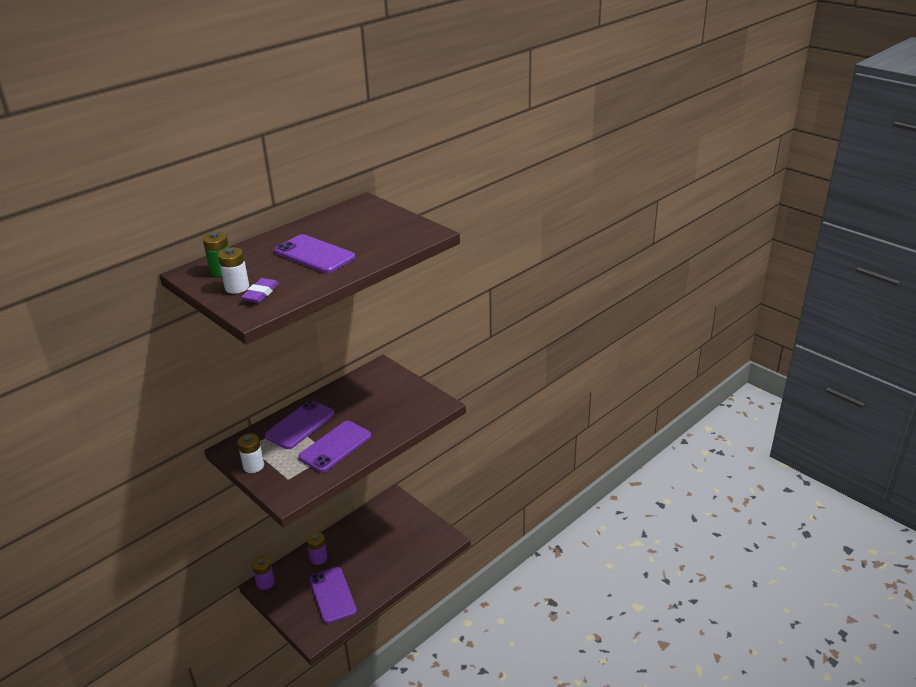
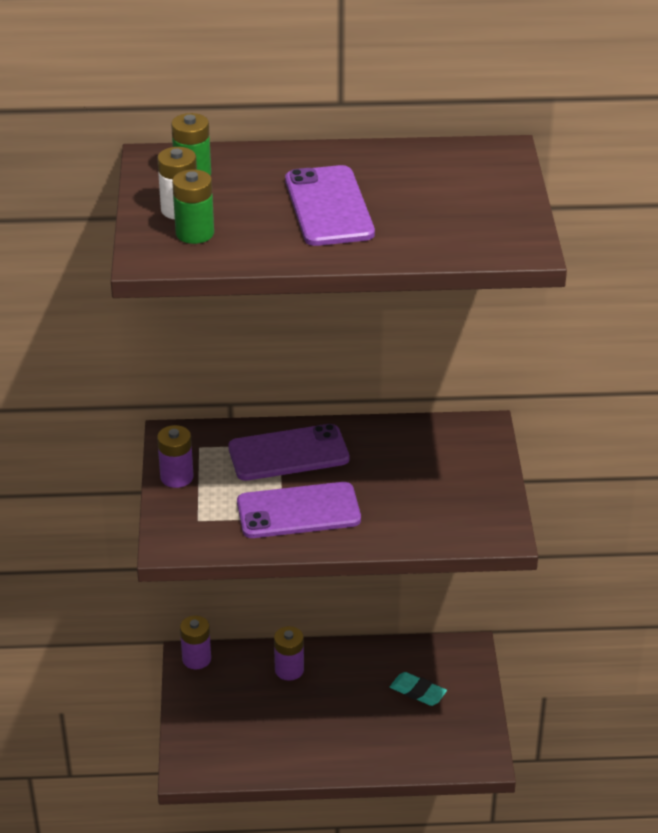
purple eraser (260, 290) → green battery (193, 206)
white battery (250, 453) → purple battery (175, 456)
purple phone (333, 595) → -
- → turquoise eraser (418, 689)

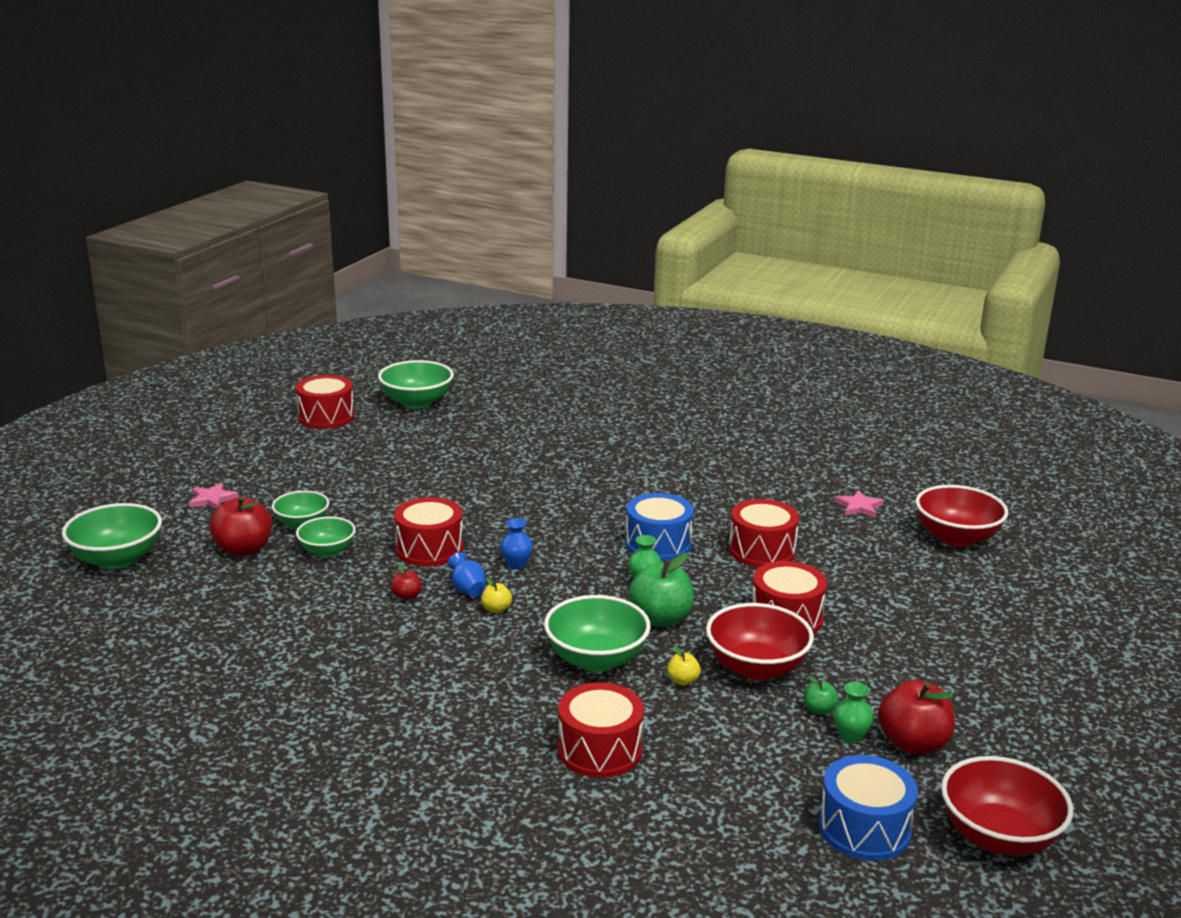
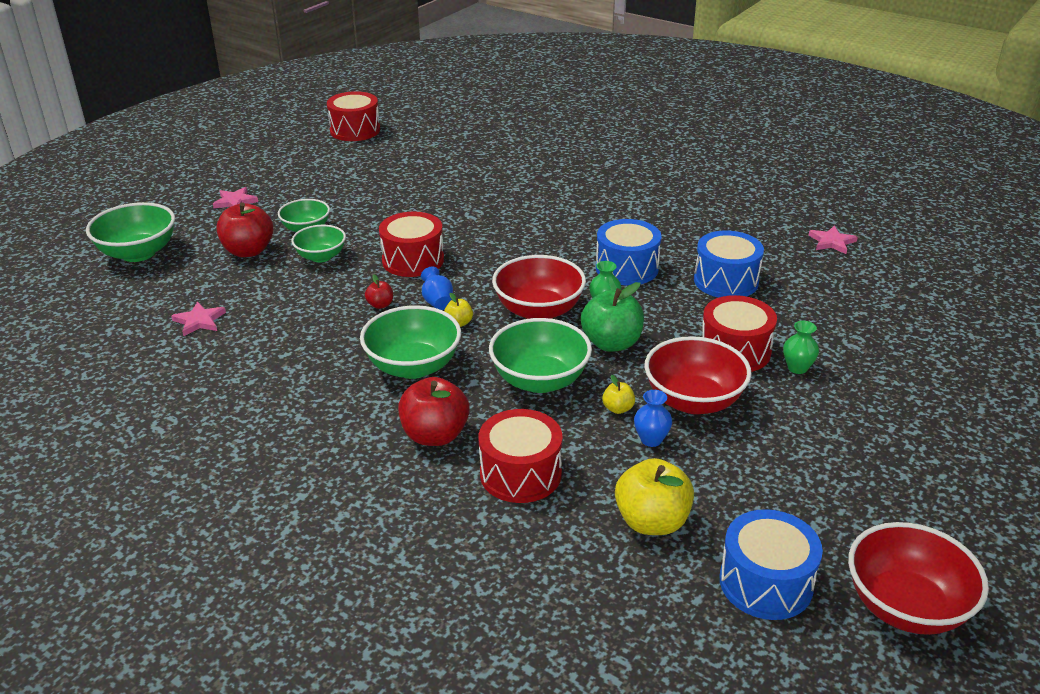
green bowl (416, 384) → green bowl (410, 342), shifted
red bowl (961, 516) → red bowl (539, 287), shifted
red drum (764, 533) → blue drum (729, 264)
blue vase (516, 543) → blue vase (653, 418), shifted
green apple (821, 695) → -
red apple (916, 717) → red apple (434, 411), shifted
green vase (853, 713) → green vase (801, 347), shifted
- → pink star (198, 319)
- → yellow apple (654, 496)

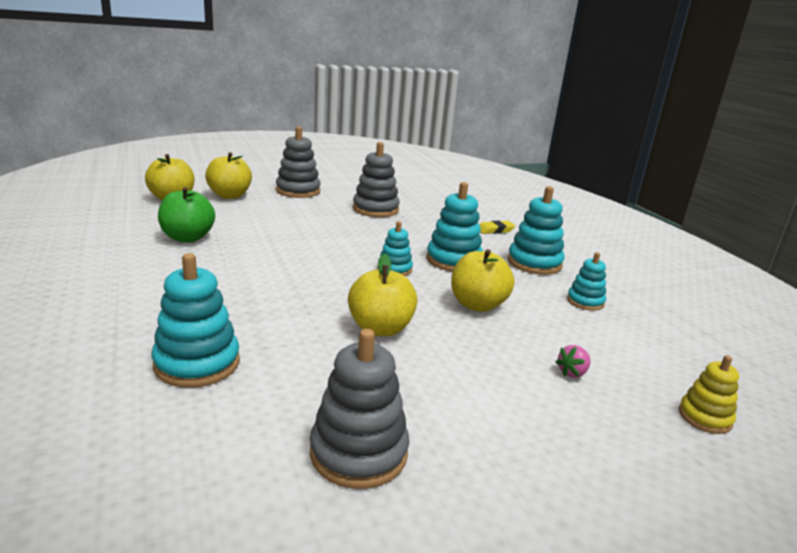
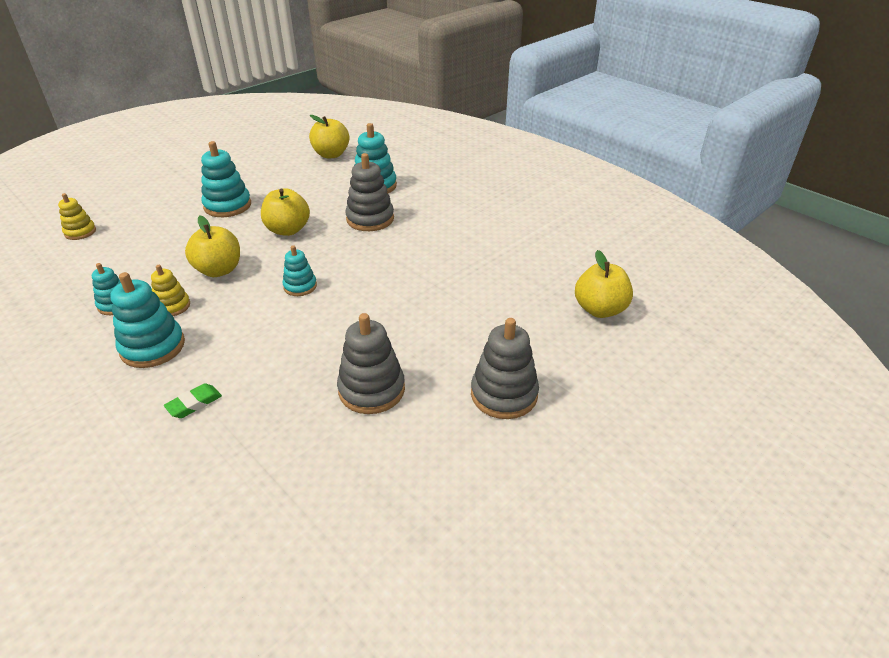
yellow apple (228, 175) → yellow apple (329, 136), shifted
turquoise stacking toy (454, 227) → turquoise stacking toy (226, 179), shifted
green apple (186, 214) → -
yellow eraser (497, 227) → green eraser (193, 400)
grey stacking toy (359, 409) → grey stacking toy (369, 192), shifted
pink strawberry (572, 361) → -
- → yellow stacking toy (170, 290)

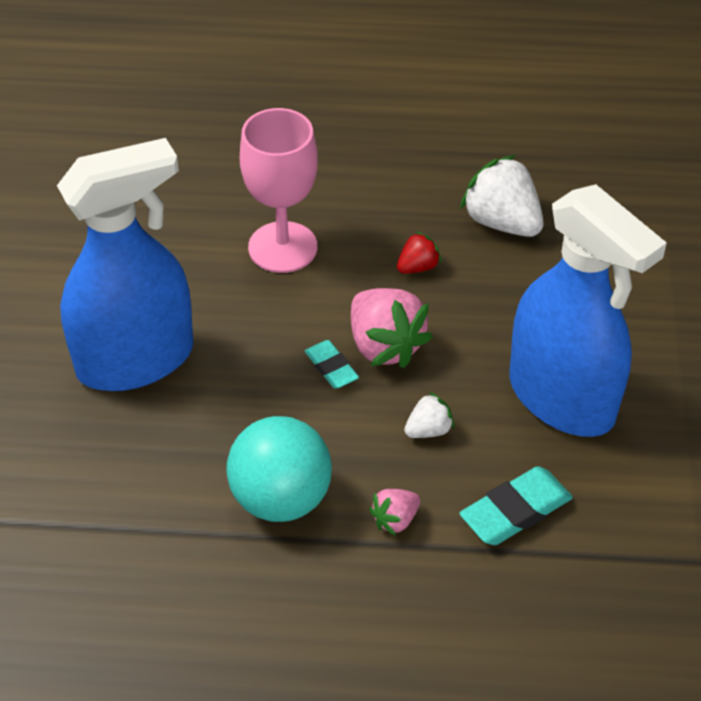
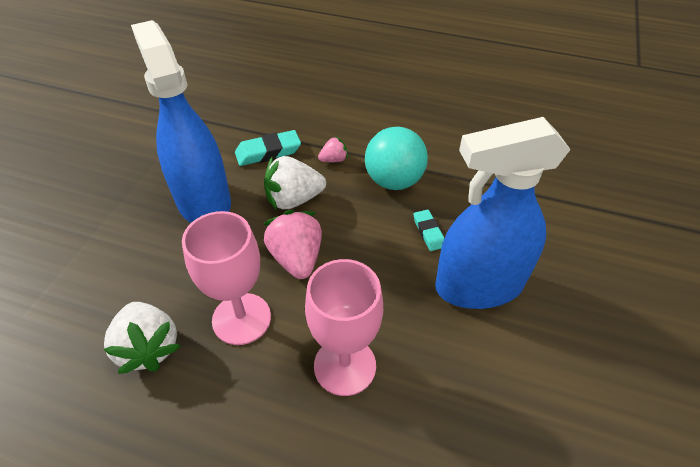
red strawberry (419, 252) → pink goblet (226, 278)
turquoise eraser (332, 364) → turquoise eraser (429, 230), shifted
white strawberry (429, 415) → white strawberry (295, 183), x1.92

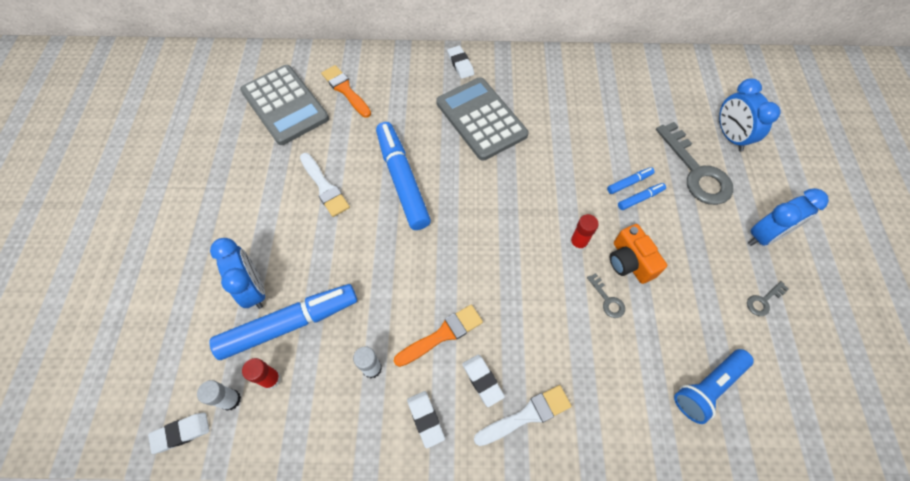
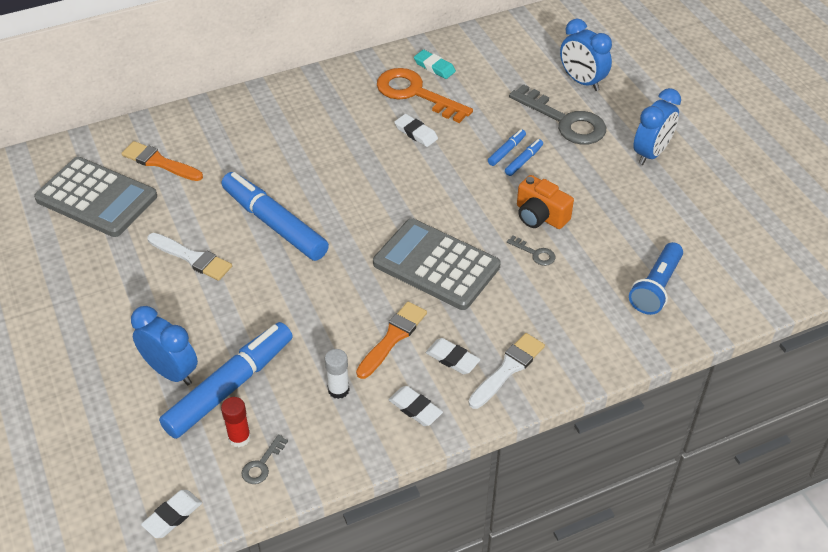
white eraser (460, 62) → white eraser (416, 130), shifted
grey calculator (482, 119) → grey calculator (437, 264), shifted
red glue stick (584, 232) → -
grey key (768, 298) → grey key (265, 459), shifted
white glue stick (219, 395) → -
- → turquoise eraser (435, 64)
- → orange key (425, 95)

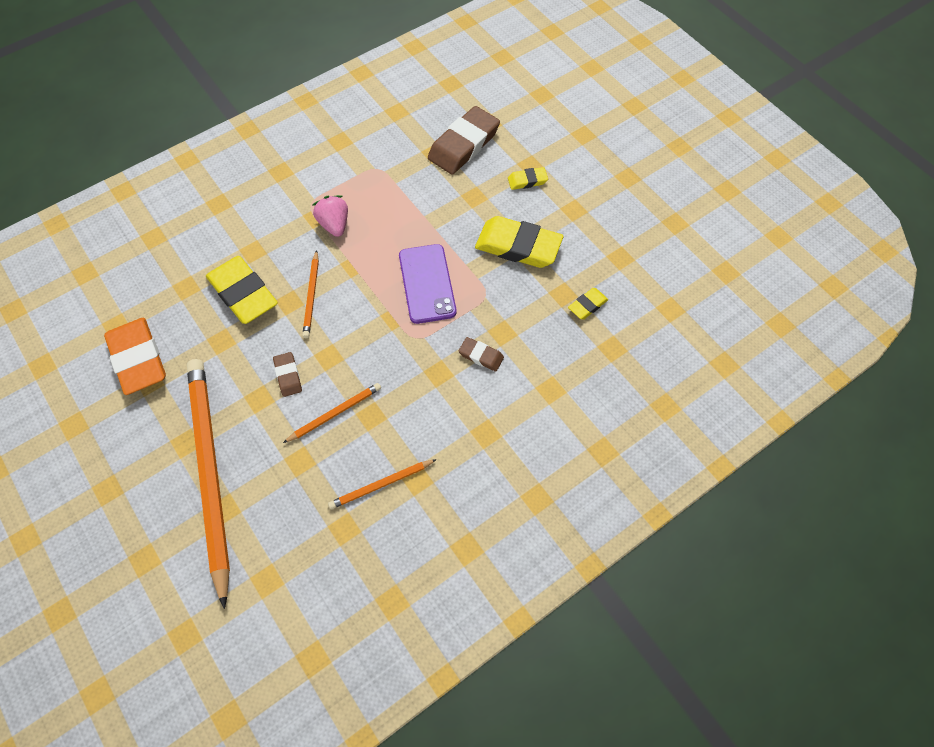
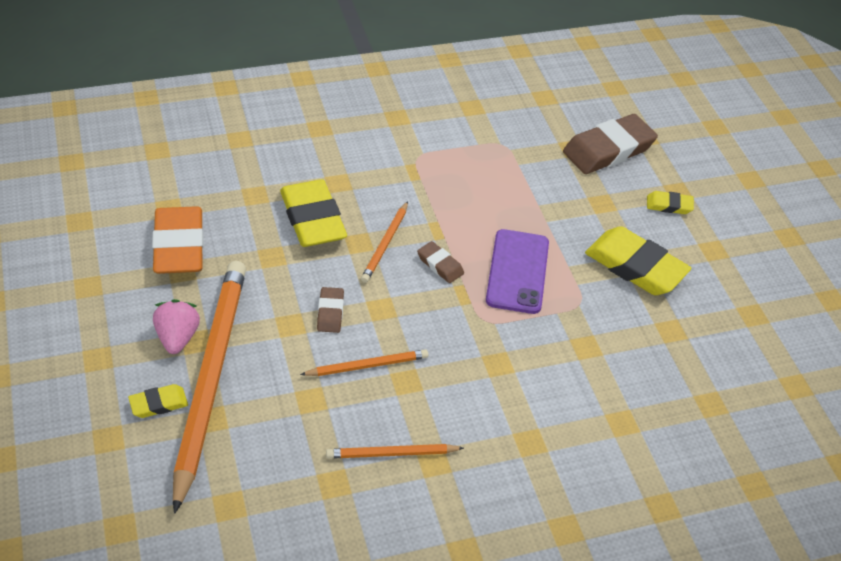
pink strawberry (330, 216) → pink strawberry (176, 326), shifted
yellow eraser (588, 304) → yellow eraser (158, 401), shifted
brown eraser (481, 354) → brown eraser (440, 262), shifted

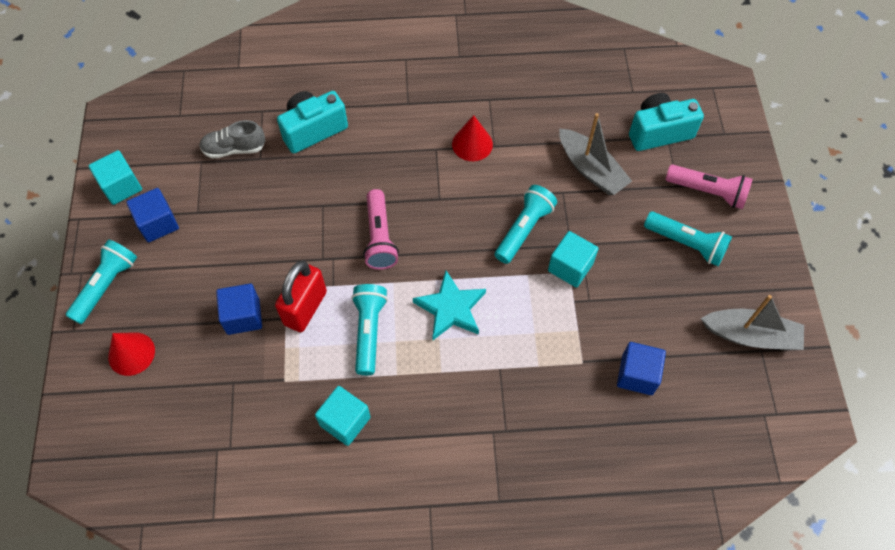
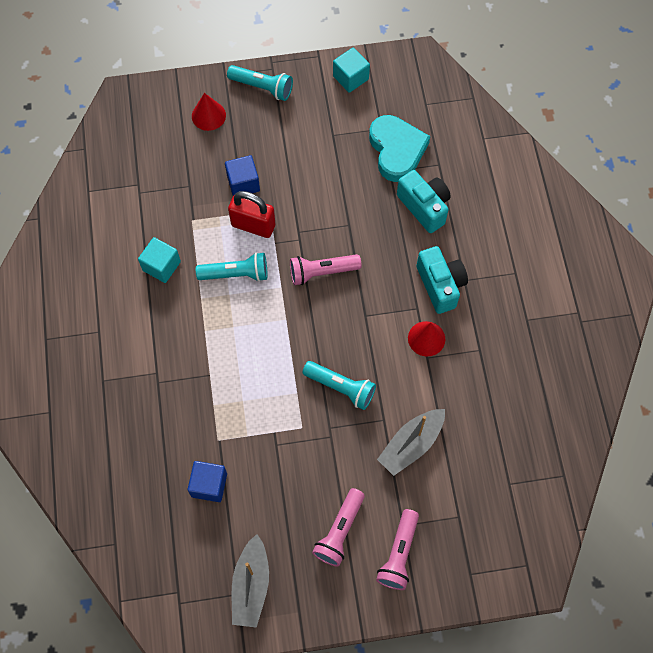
turquoise camera (666, 122) → turquoise camera (442, 280), shifted
grey shoe (232, 139) → turquoise heart (399, 148)
blue cube (152, 215) → -
turquoise flashlight (688, 239) → pink flashlight (338, 527)
turquoise cube (573, 259) → -
turquoise star (449, 305) → -

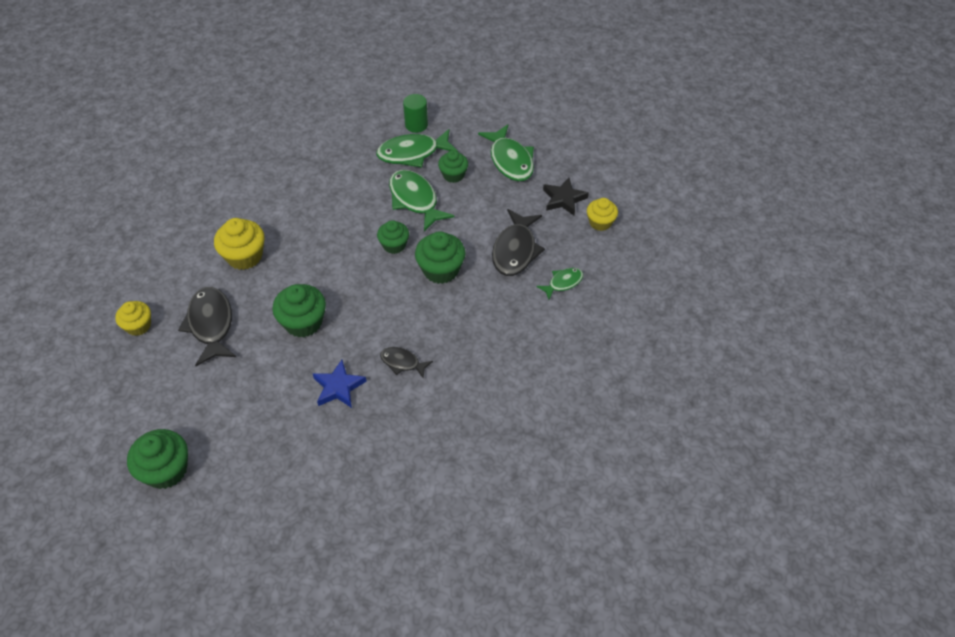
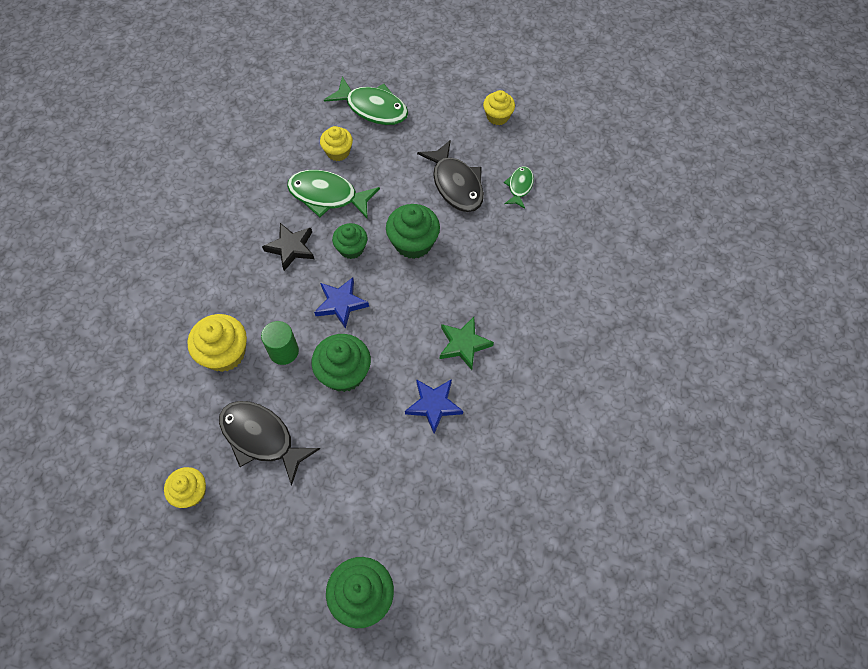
green cylinder (415, 113) → green cylinder (280, 343), shifted
green fish (417, 148) → -
green cupcake (453, 166) → yellow cupcake (336, 143)
black star (566, 196) → black star (288, 247), shifted
black fish (406, 363) → green star (467, 343)
- → blue star (341, 303)

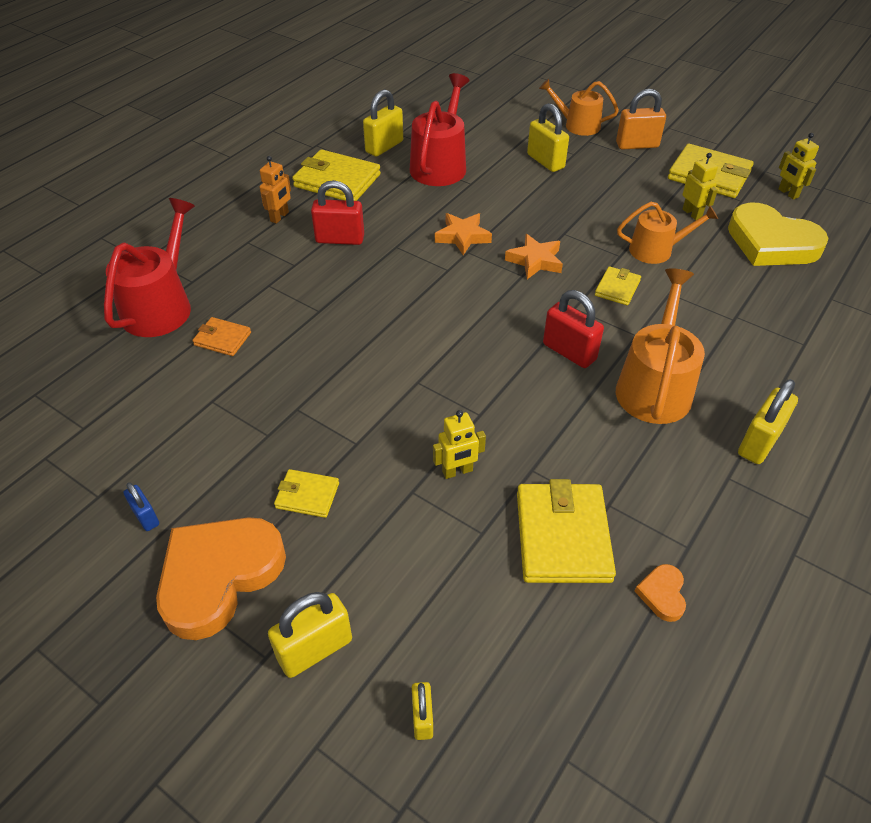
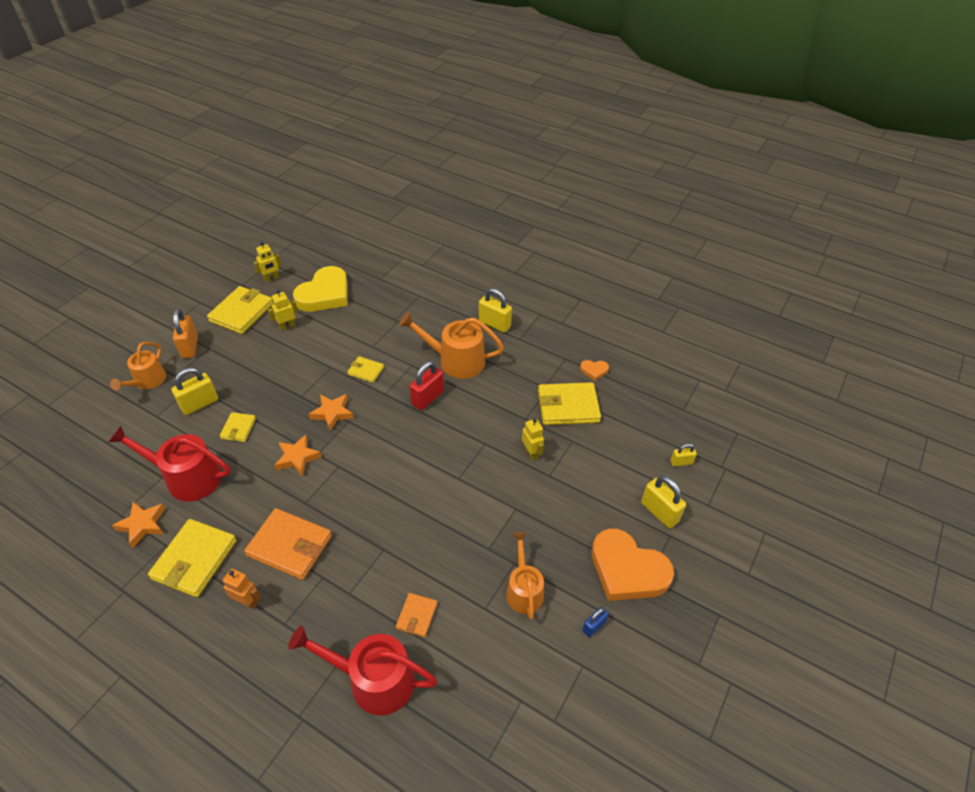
yellow padlock (383, 123) → orange star (138, 525)
red padlock (337, 212) → orange wallet (288, 544)
orange watering can (667, 233) → orange watering can (525, 576), shifted
yellow wallet (306, 493) → yellow wallet (238, 427), shifted

